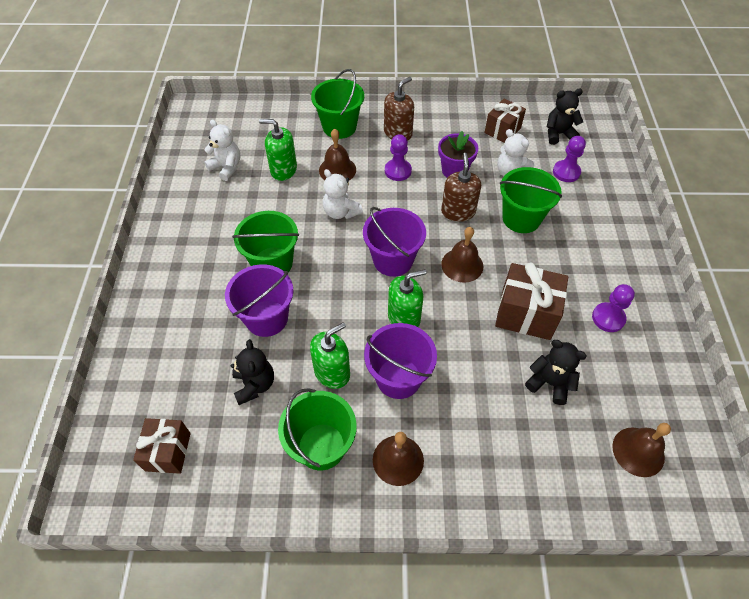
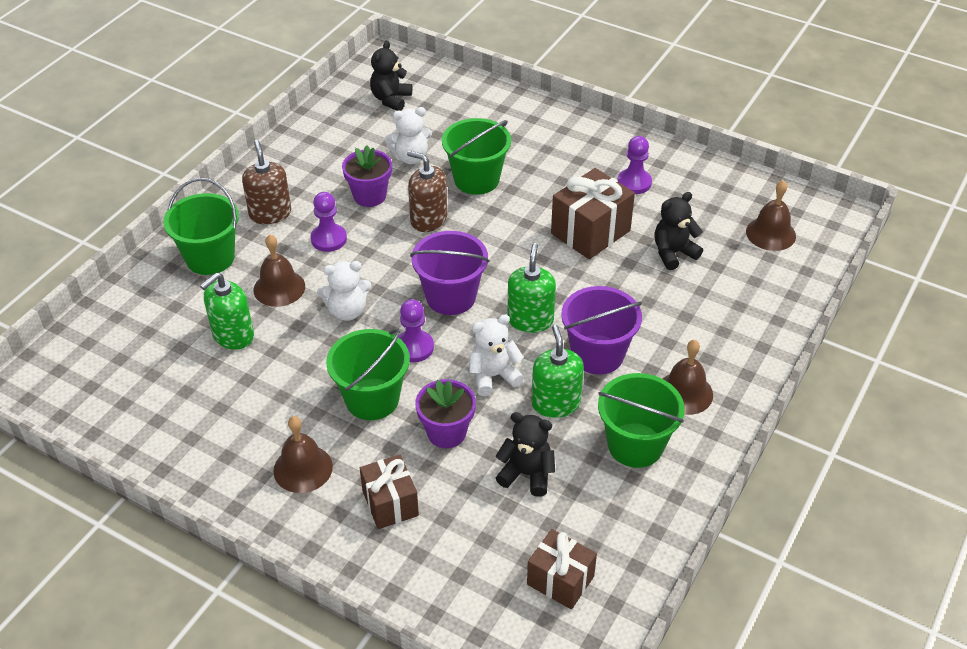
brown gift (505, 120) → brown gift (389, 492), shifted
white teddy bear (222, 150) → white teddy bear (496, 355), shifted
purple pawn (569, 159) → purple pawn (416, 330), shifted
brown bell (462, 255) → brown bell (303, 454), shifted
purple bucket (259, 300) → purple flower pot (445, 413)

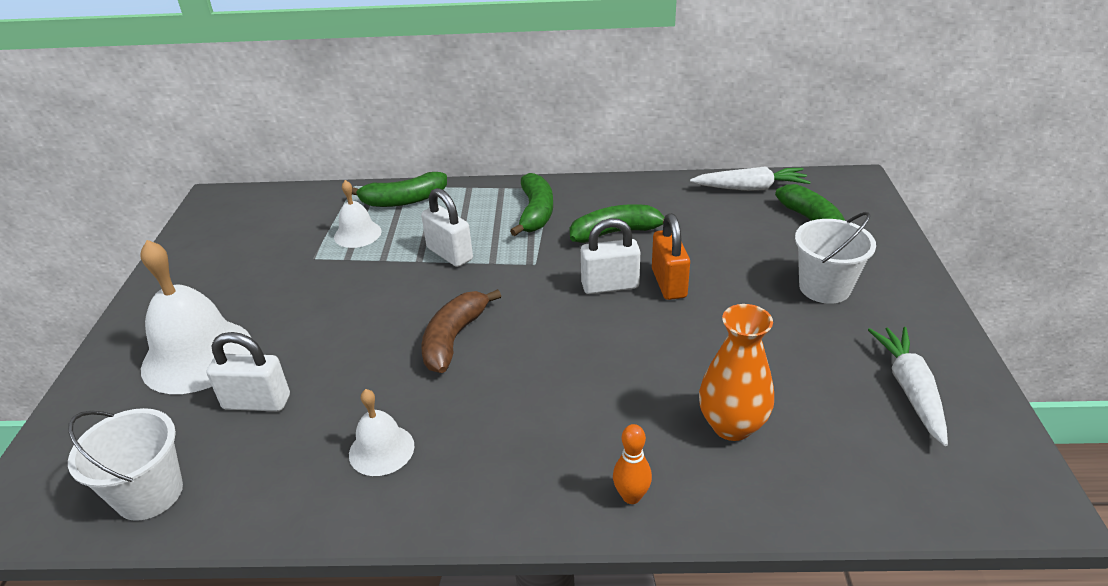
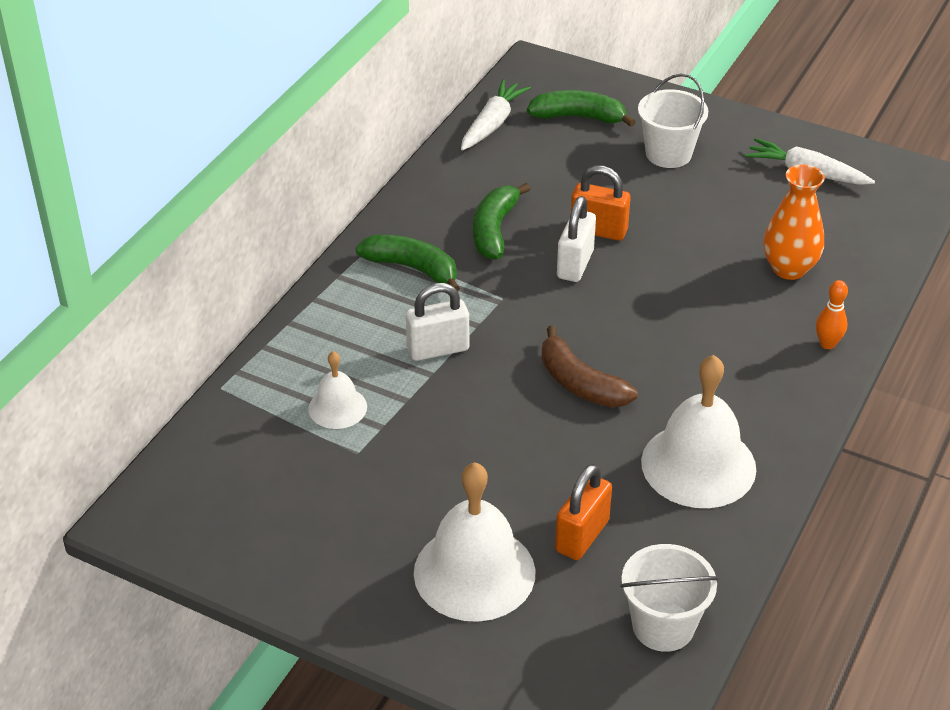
green banana (399, 189) → -
white padlock (248, 371) → orange padlock (583, 512)
white bell (382, 432) → white bell (698, 431), x1.88

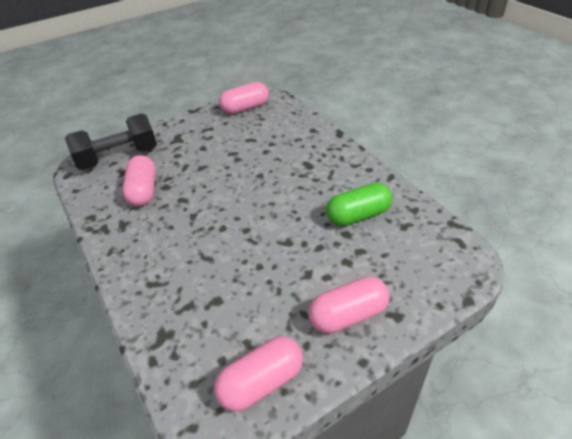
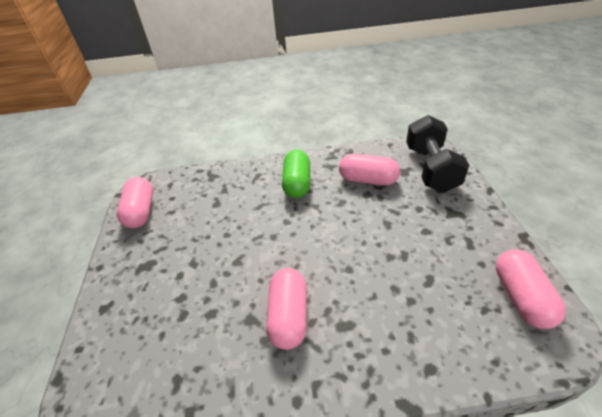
green capsule (359, 204) → green capsule (296, 174), shifted
pink capsule (349, 305) → pink capsule (286, 309), shifted

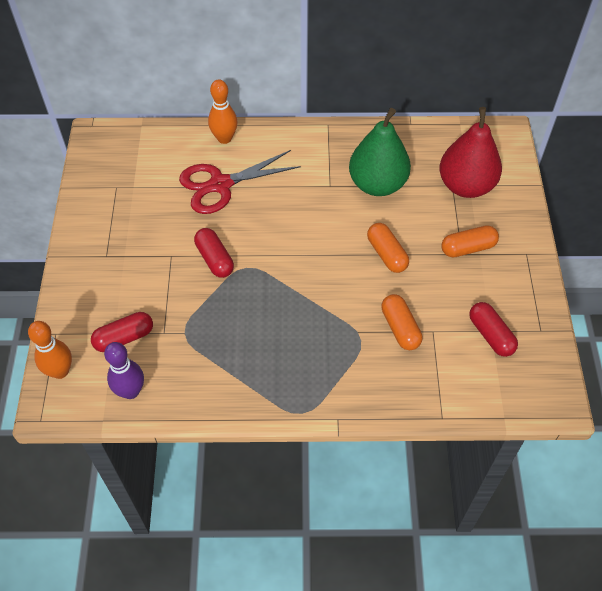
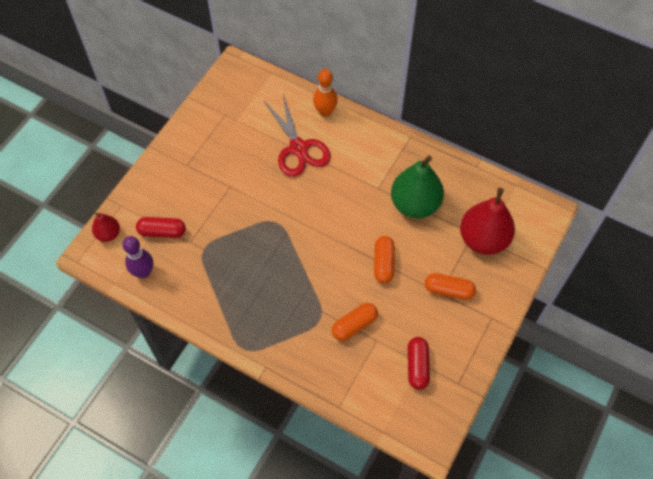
red scissors (240, 182) → red scissors (297, 135), 120 degrees counterclockwise
red capsule (214, 253) → -
orange capsule (401, 322) → orange capsule (355, 322), 45 degrees clockwise
orange bowling pin (50, 350) → red pear (106, 227)

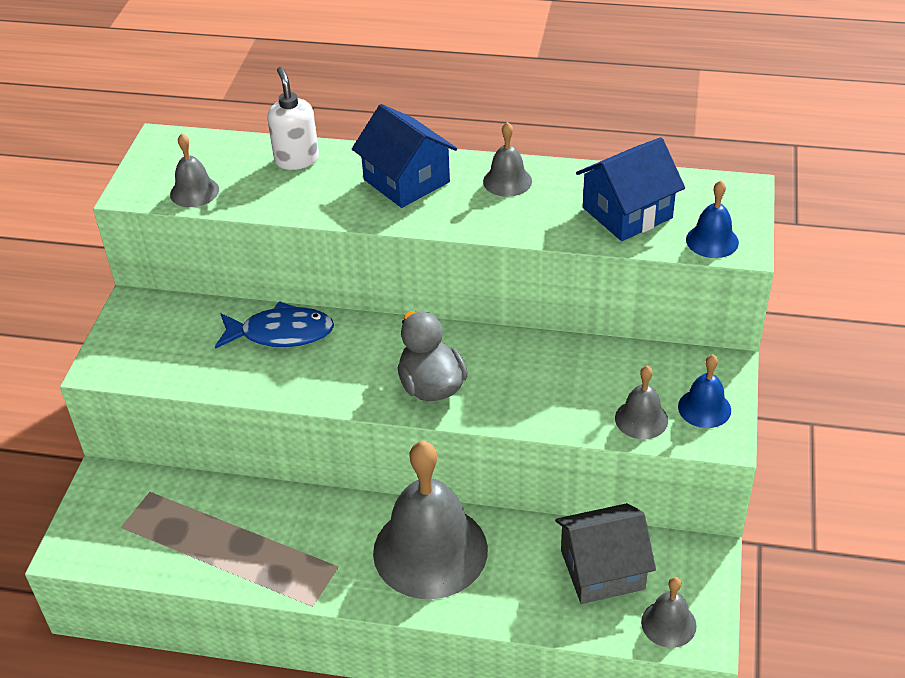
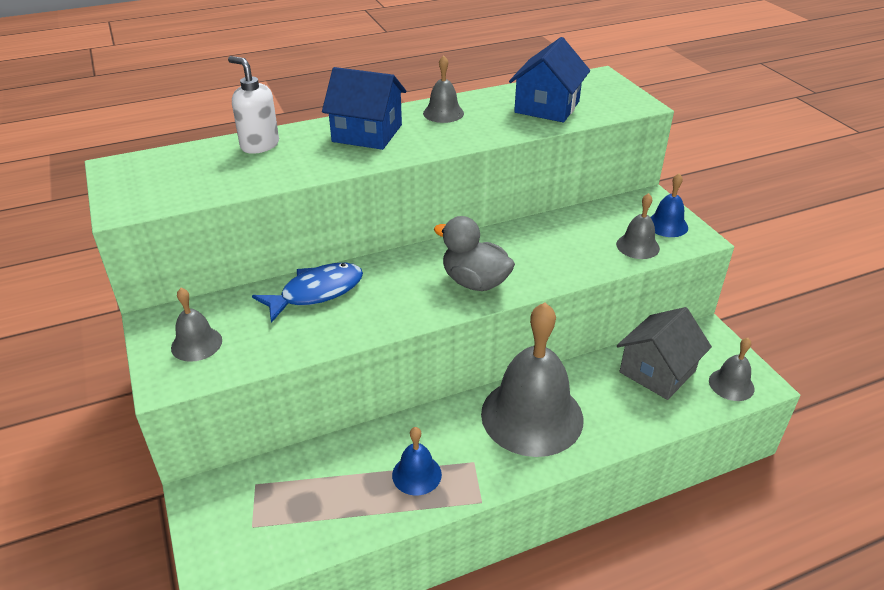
grey bell (194, 170) → grey bell (196, 325), shifted
blue bell (712, 219) → blue bell (417, 461), shifted

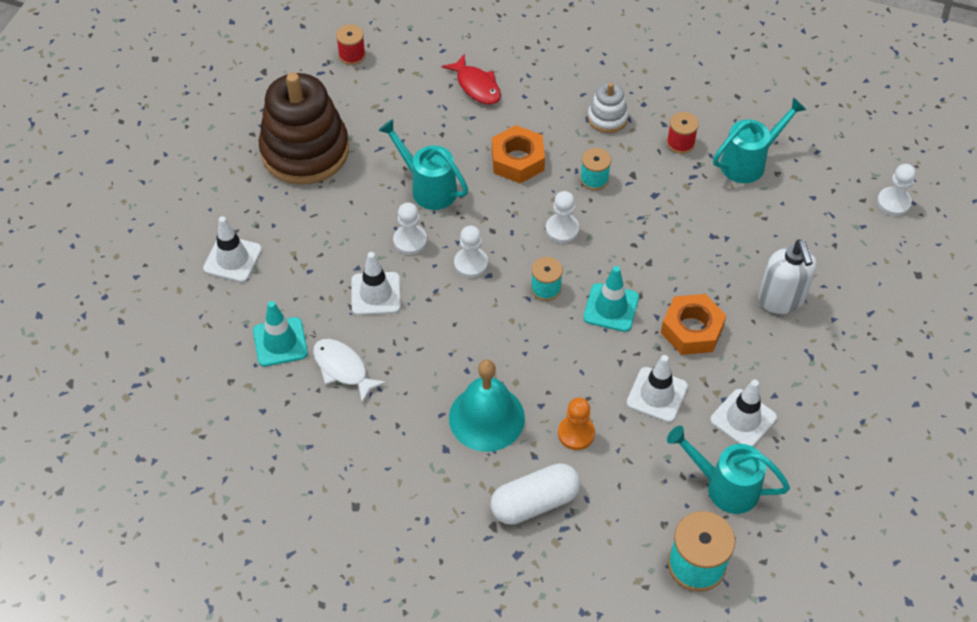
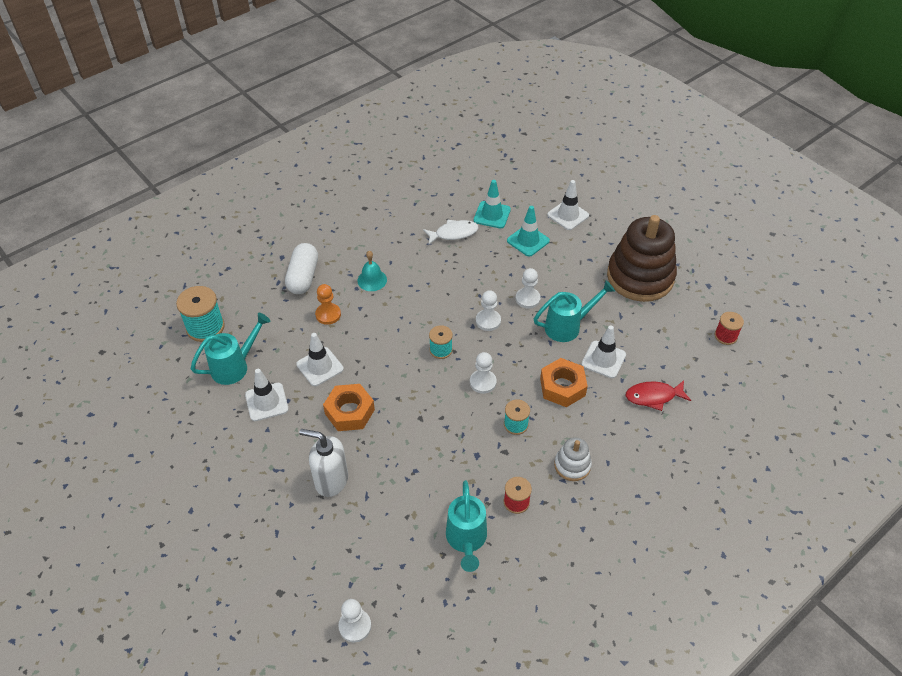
white traffic cone (376, 283) → white traffic cone (603, 351), shifted
turquoise traffic cone (611, 299) → turquoise traffic cone (528, 231), shifted
turquoise bell (487, 406) → turquoise bell (372, 271), x0.58

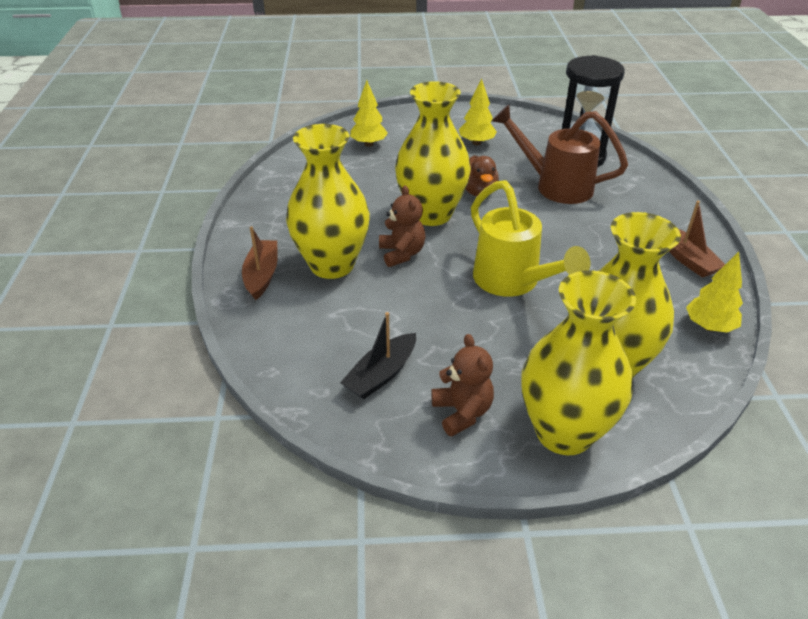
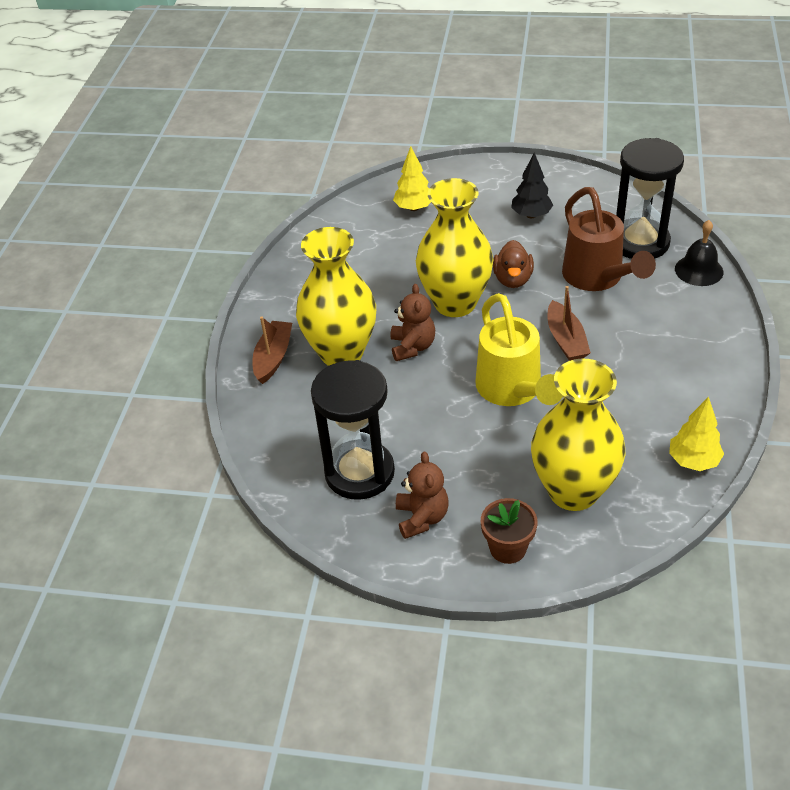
yellow tree (478, 112) → black tree (532, 185)
brown watering can (559, 154) → brown watering can (609, 239), 150 degrees counterclockwise
brown boat (697, 239) → brown boat (569, 323), shifted
yellow vase (578, 362) → brown flower pot (509, 531)
black boat (378, 355) → black hourglass (353, 430)
- → black bell (699, 253)

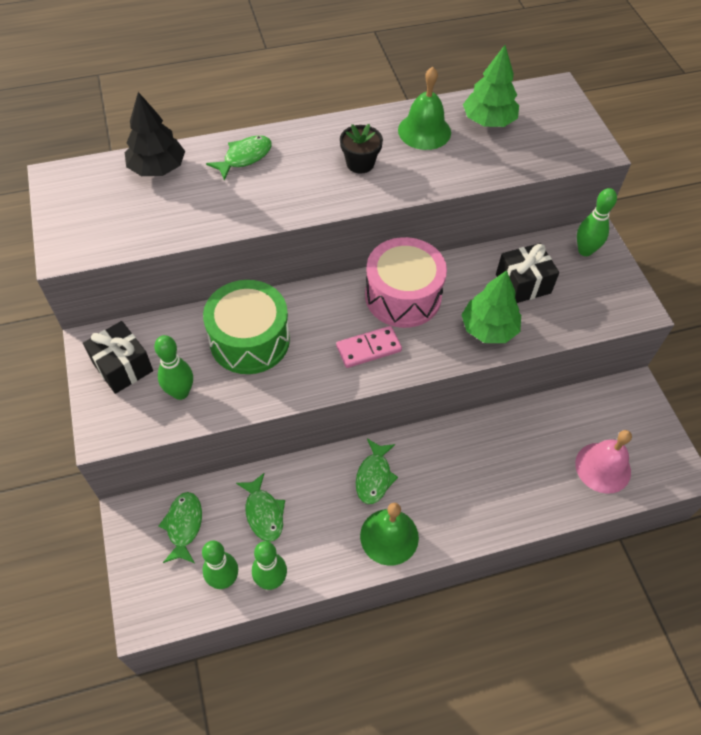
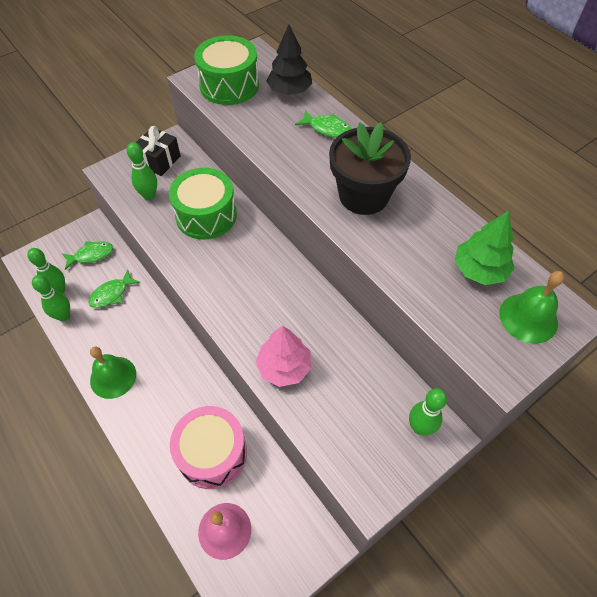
green bell (424, 108) → green bell (532, 307), shifted
black flower pot (361, 149) → black flower pot (370, 168), x1.99
pink drum (406, 282) → pink drum (208, 447), shifted
black gift (527, 273) → -
green tree (491, 306) → pink tree (283, 356)
pink domino (369, 347) → -
green fish (377, 471) → -
- → green drum (226, 70)

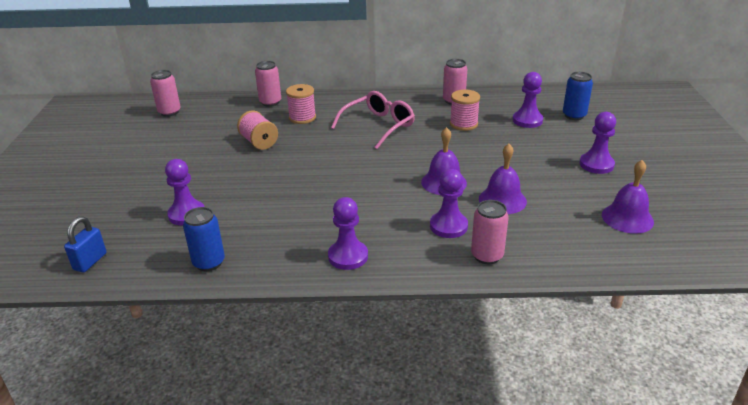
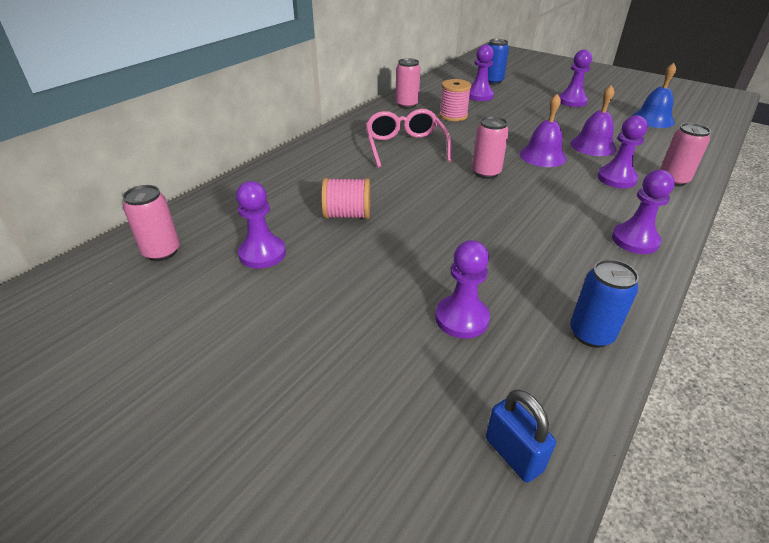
pink can (268, 84) → pink can (490, 147), shifted
pink spool (301, 104) → -
purple bell (628, 197) → blue bell (654, 95)
- → purple pawn (261, 225)

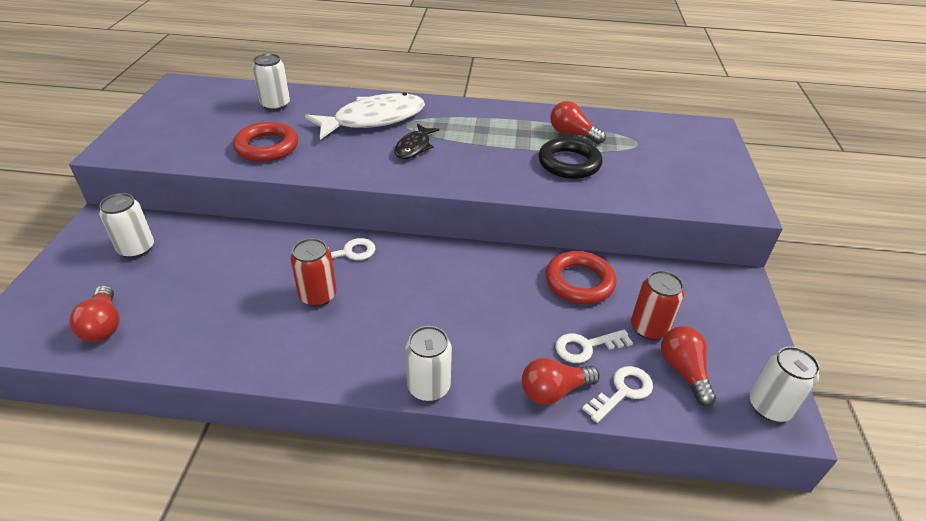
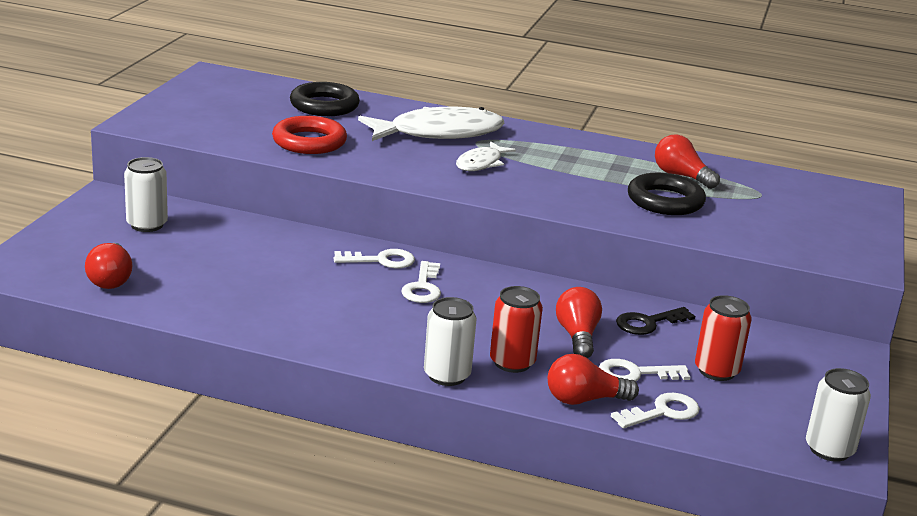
white can (271, 82) → black ring (325, 99)
black fish (416, 141) → white fish (486, 156)
red can (313, 272) → red can (516, 329), shifted
red ring (581, 277) → black key (655, 321)
red light bulb (688, 366) → red light bulb (579, 322), shifted
- → white key (421, 282)

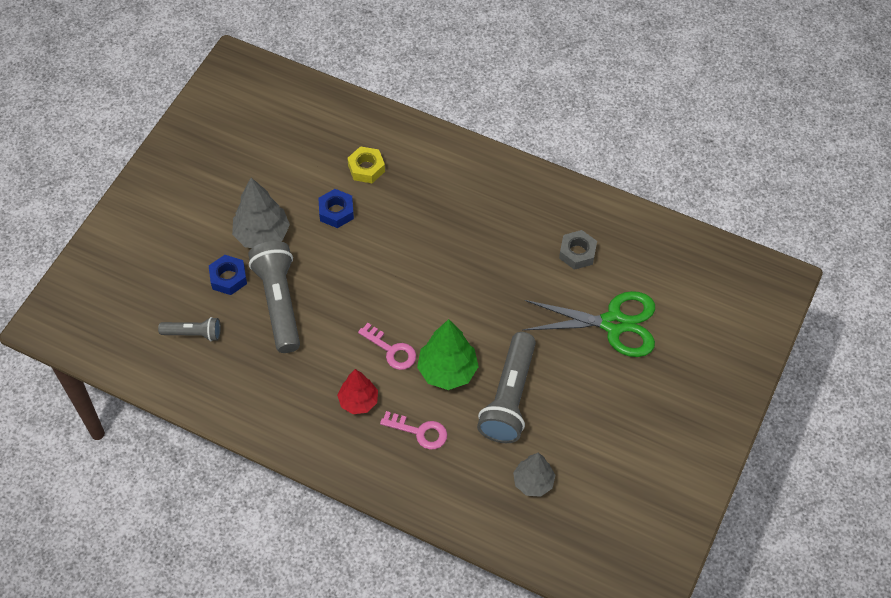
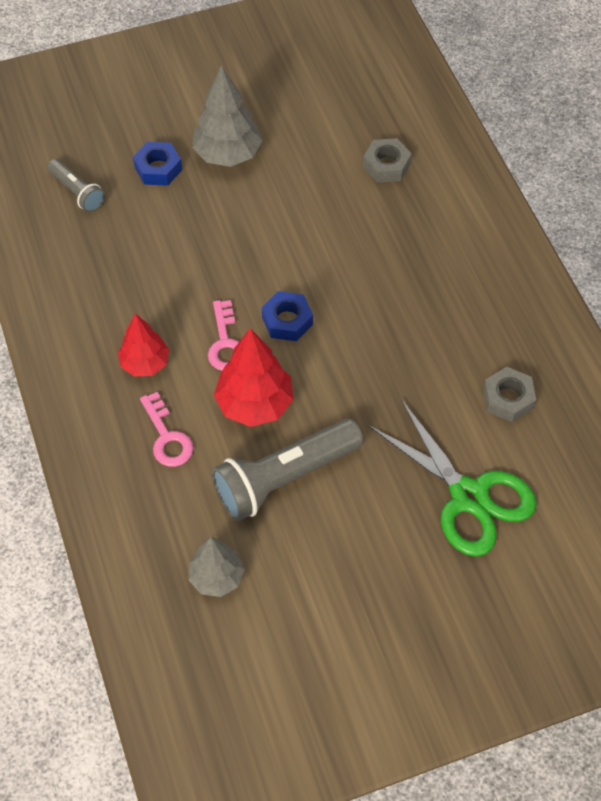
yellow nut (366, 164) → grey nut (387, 160)
blue nut (336, 208) → blue nut (287, 316), shifted
grey flashlight (274, 297) → -
green tree (448, 354) → red tree (254, 377)

